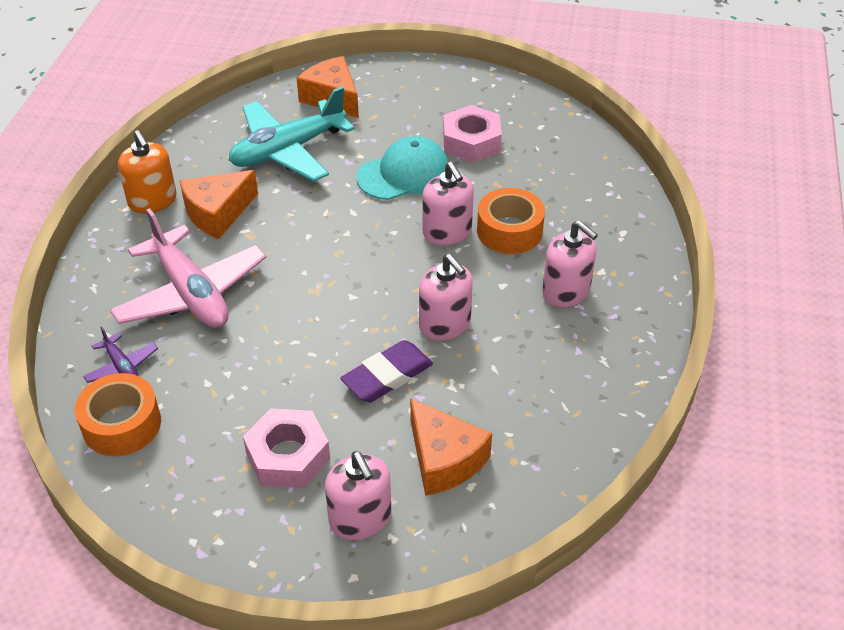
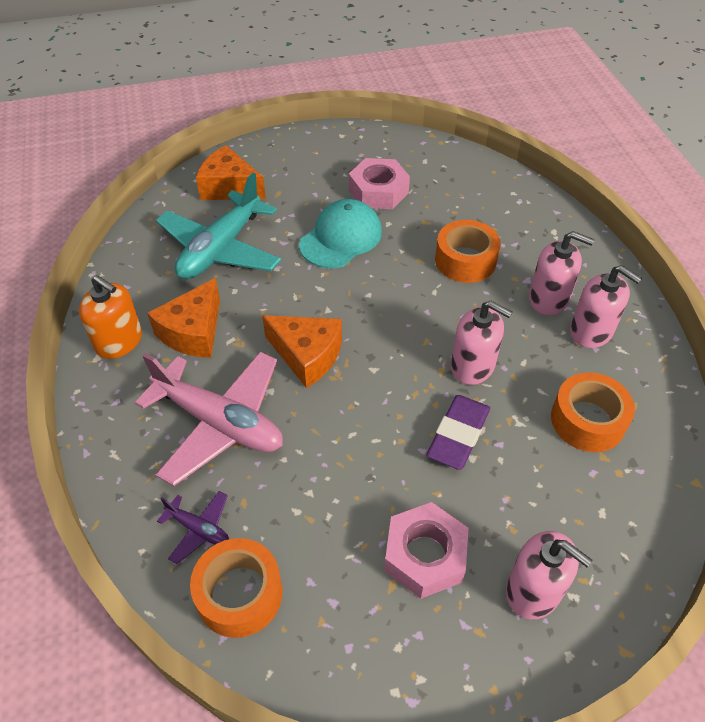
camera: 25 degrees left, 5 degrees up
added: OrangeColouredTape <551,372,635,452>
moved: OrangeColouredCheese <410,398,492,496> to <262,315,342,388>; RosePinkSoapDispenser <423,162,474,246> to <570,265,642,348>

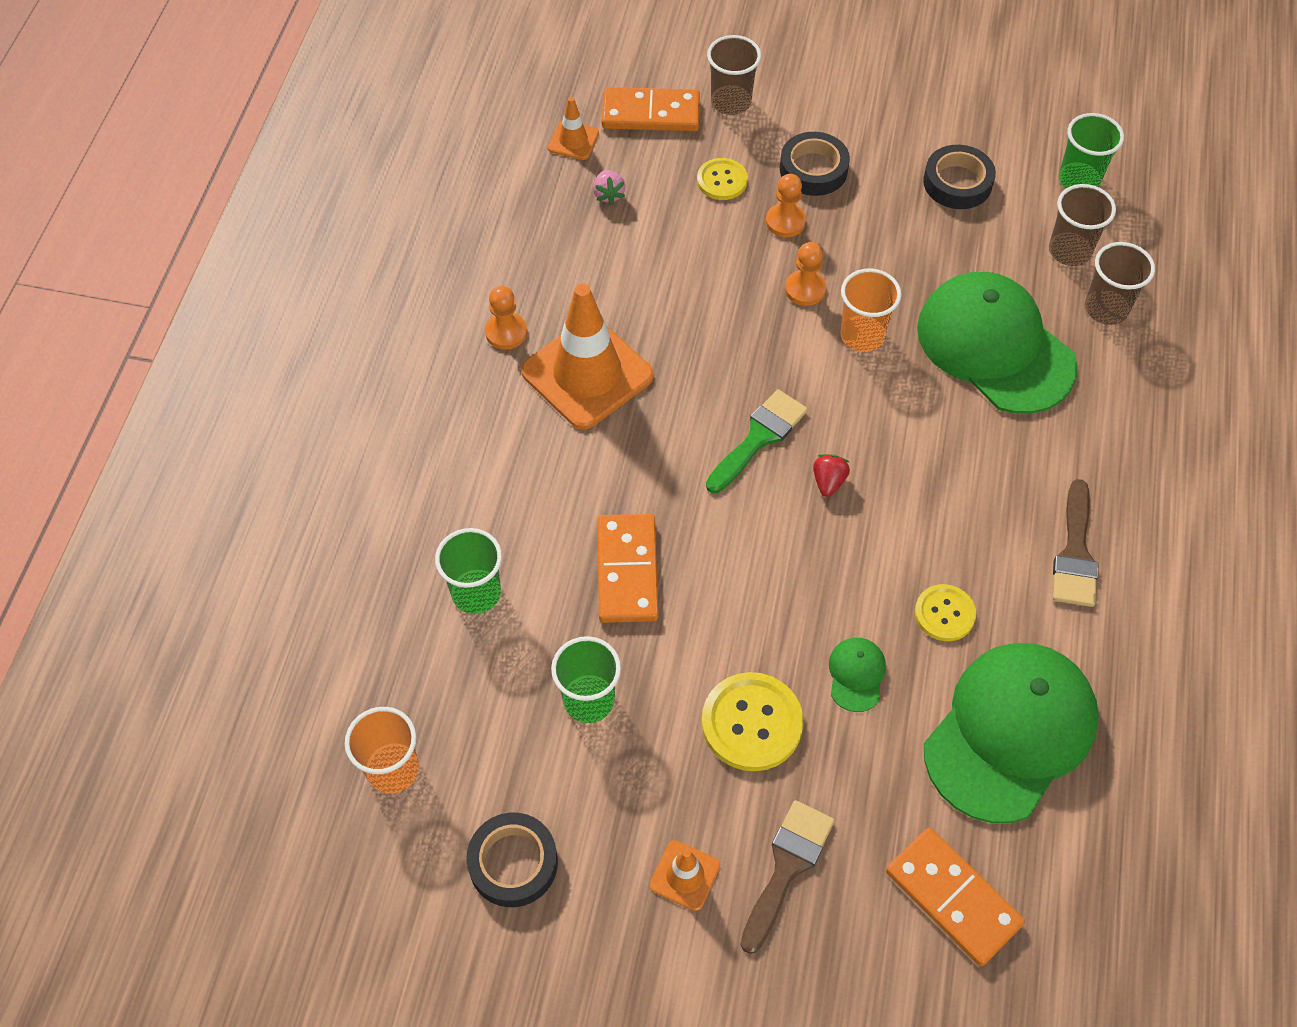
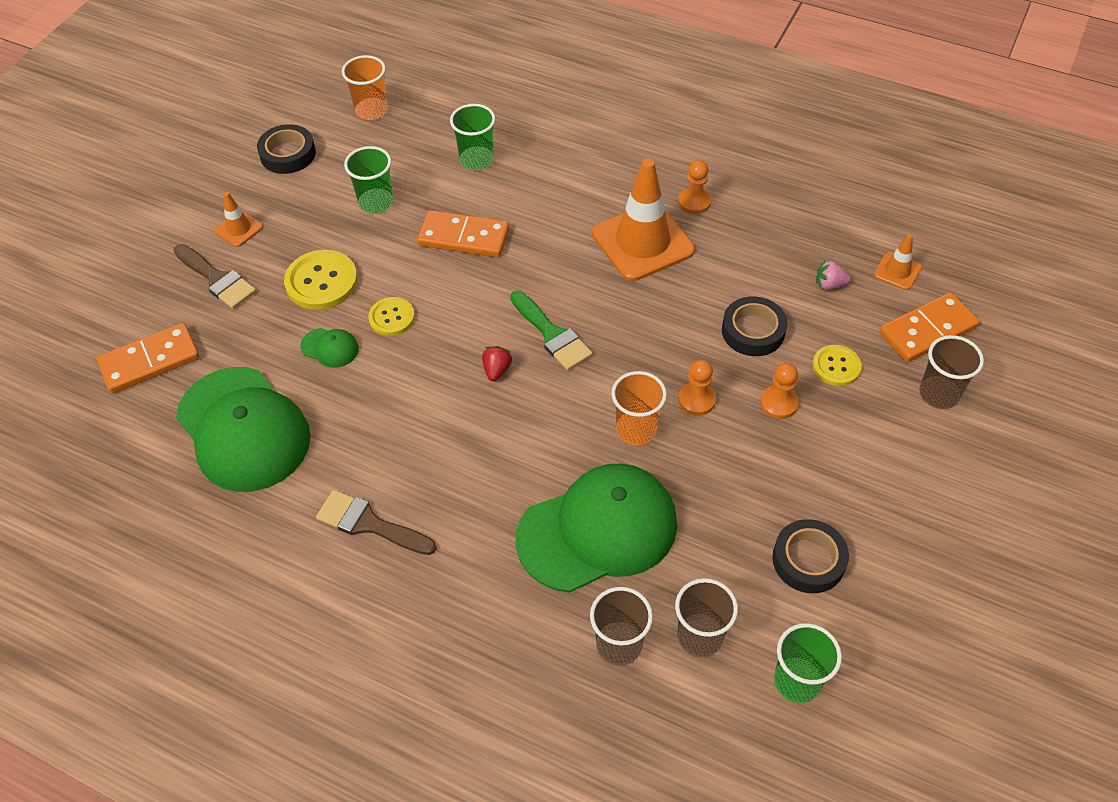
camera: 105 degrees right, 5 degrees down
moved: BlackTape <780,132,850,196> to <722,297,787,356>; GoldenButton <915,584,976,641> to <368,297,415,336>
turned: OrangeColouredDominoPiece <601,87,700,131> = <879,292,980,362> 45 degrees clockwise; ScarletStrawberry <813,454,850,497> = <482,346,512,381> 105 degrees counterclockwise

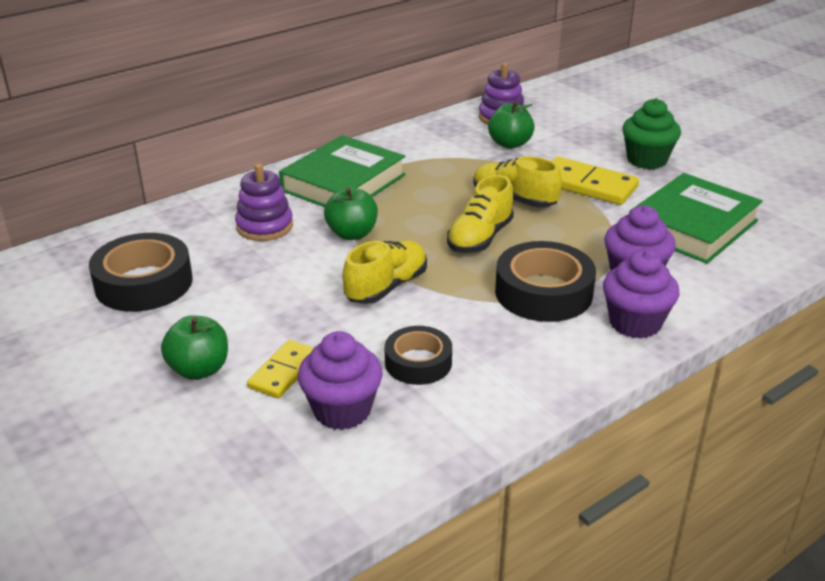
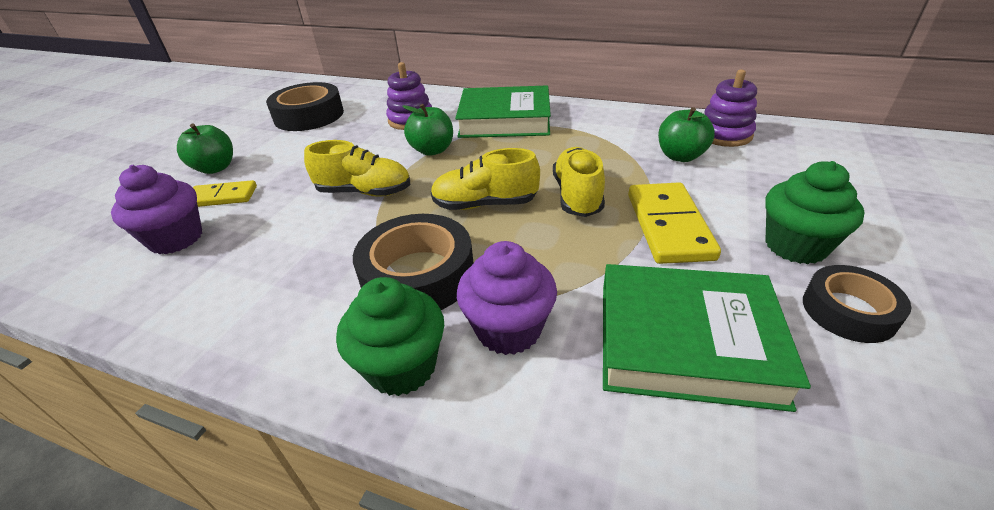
camera: 60 degrees right, 5 degrees up
moved: BlackTape <384,326,452,385> to <803,265,912,343>
recoloured: RoyalPurpleFairyCake <603,250,679,339> to GreenFairyCake <336,277,444,396>

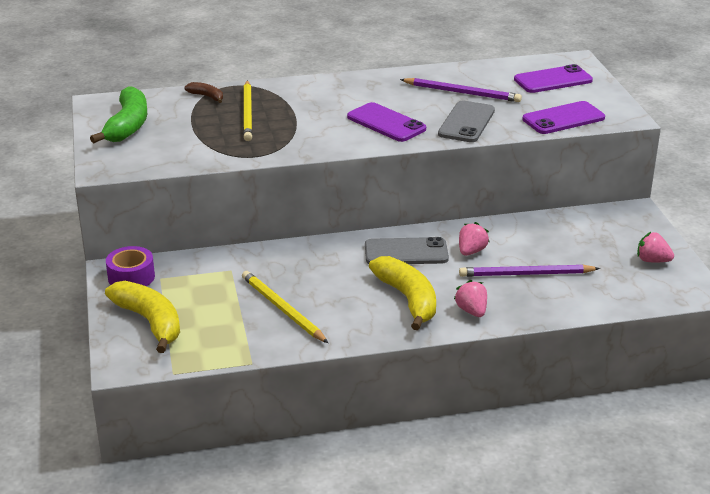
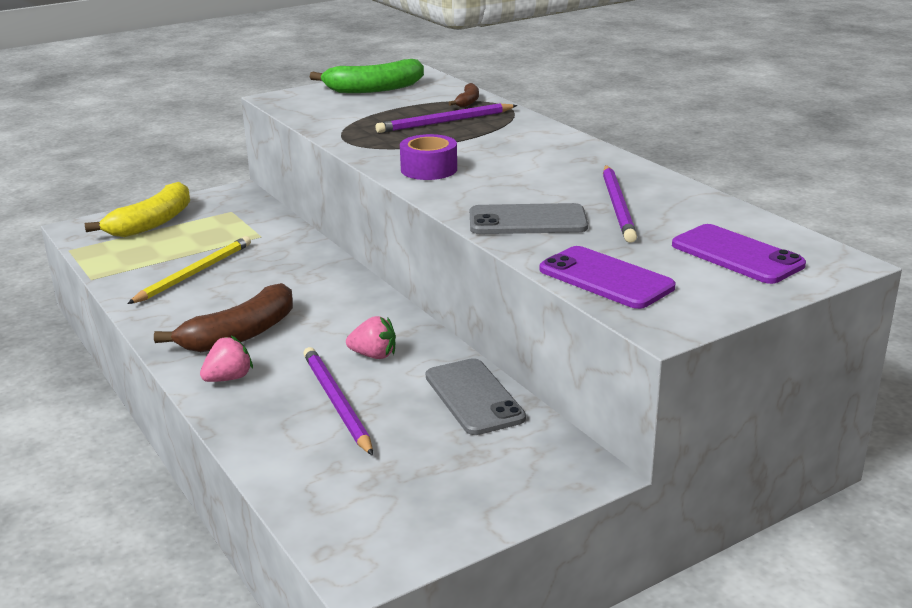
camera: 70 degrees right, 5 degrees down
removed: RoyalPurpleSmartphone <347,102,426,142>; RosePinkStrawberry <637,232,674,262>
moved: RoyalPurpleTape <106,246,155,286> to <400,134,457,180>; GraySmartphone <365,237,449,264> to <426,358,526,435>
recoloured: GoldenWoodenPencil <243,80,252,141> to RoyalPurpleWoodenPencil <375,103,517,133>; GoldenBanana <369,256,436,330> to RussetBanana <154,283,293,352>

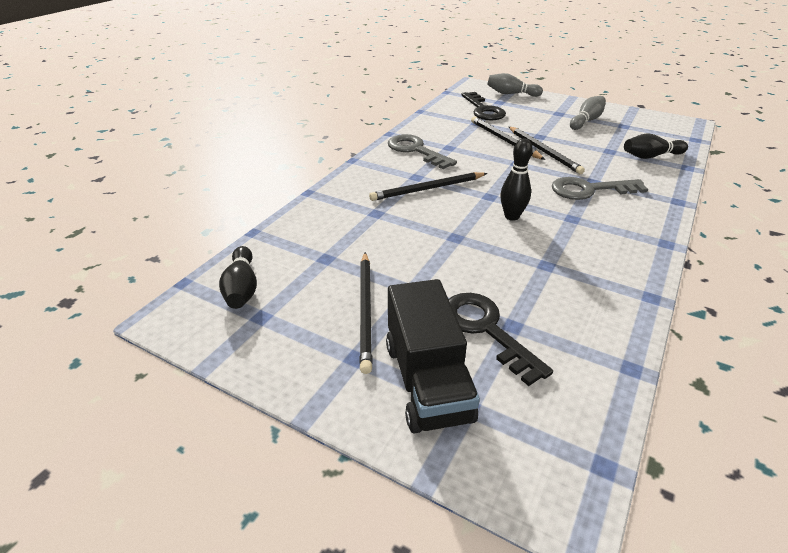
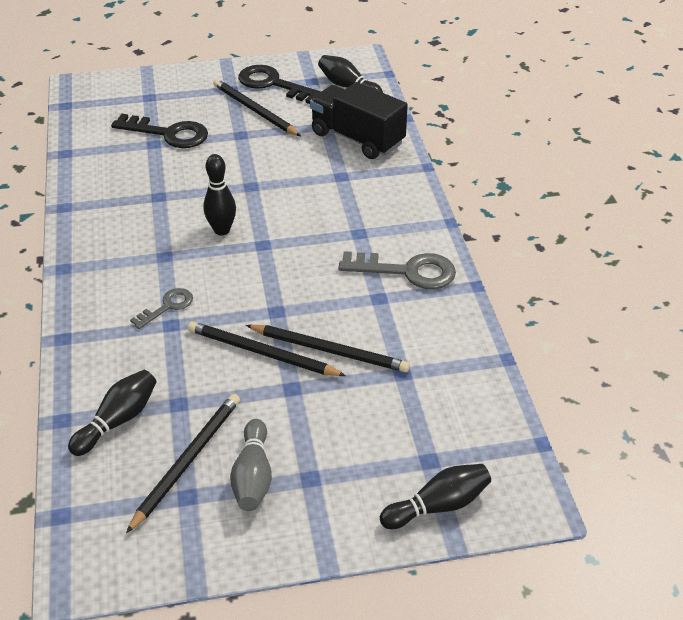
camera: 140 degrees right, 5 degrees up
moved: BlackWoodenPencil <369,172,487,201> to <126,394,240,533>; BlackToyTruck <386,279,480,434> to <310,82,408,159>; BlackLatchkey <461,92,506,120> to <238,65,321,104>
recoloured: GraySkittle <487,73,543,97> to BlackSkittle <380,464,491,529>
resized: GrayLatchkey <552,177,648,200> = <130,288,193,329> x0.57

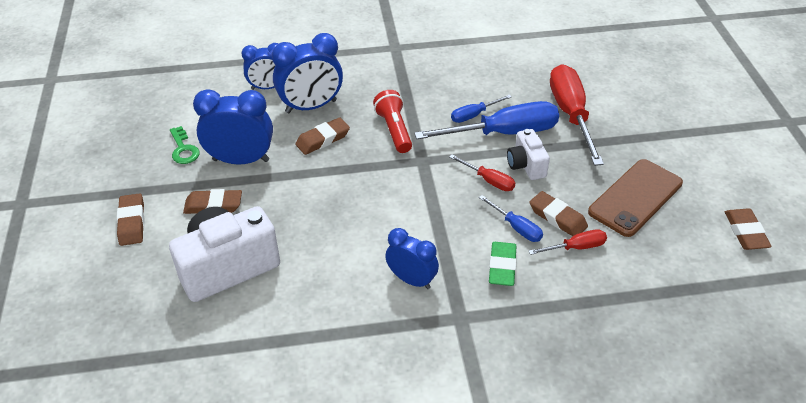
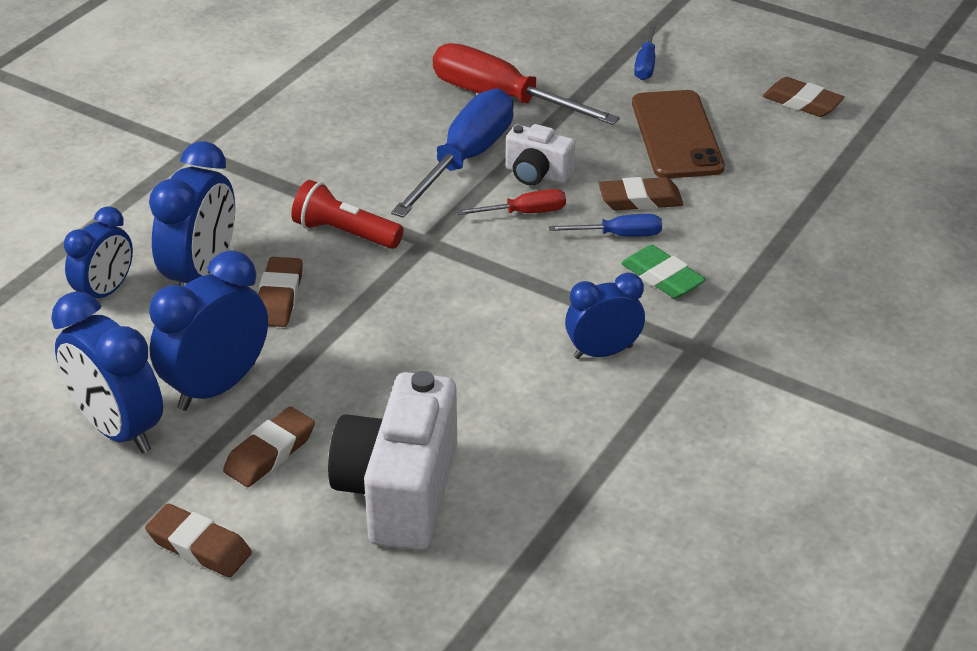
camera: 50 degrees left, 5 degrees down
removed: ScarletFlatScrewdriver <529,229,607,255>
moved: CobaltFlatScrewdriver <451,94,512,123> to <634,23,657,80>
replaced: GreenLatchkey <170,126,200,164> to CobaltClock <51,291,163,454>

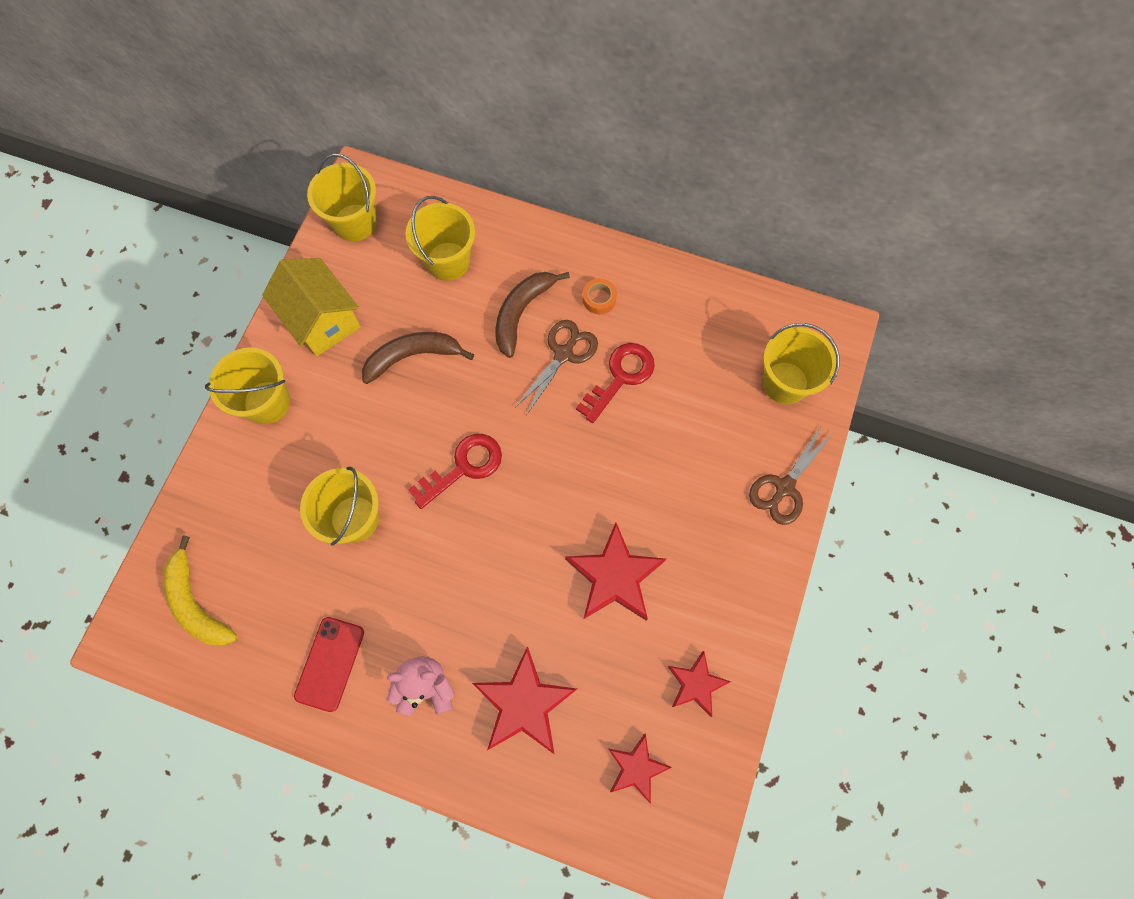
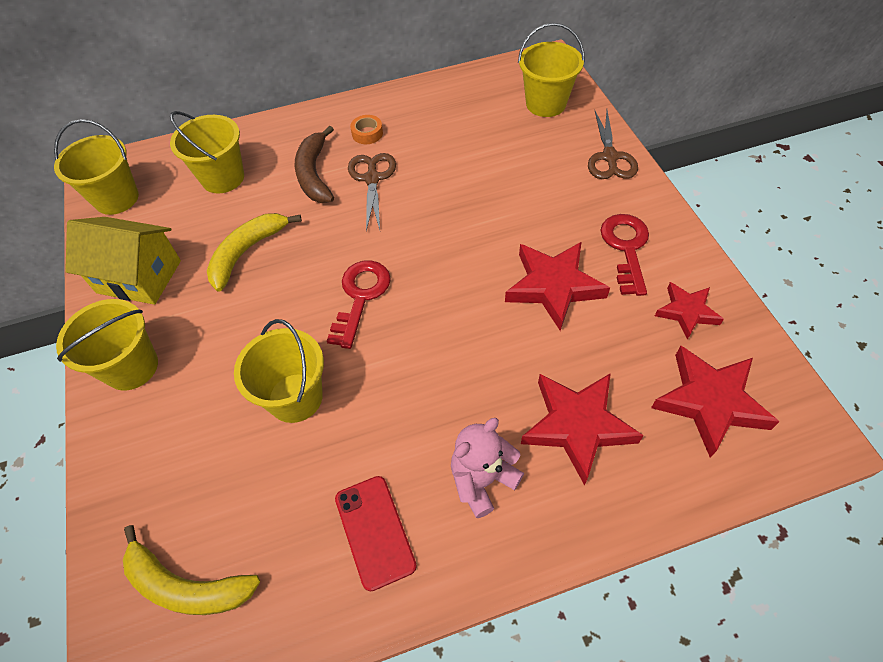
camera: 35 degrees left, 15 degrees down
moved: ScarletLatchkey <576,343,655,423> to <600,214,649,296>
recoloured: RussetBanana <362,332,474,384> to GoldenBanana <207,213,302,292>
resized: ScarletStar <608,733,672,804> = <651,346,779,458> x1.65

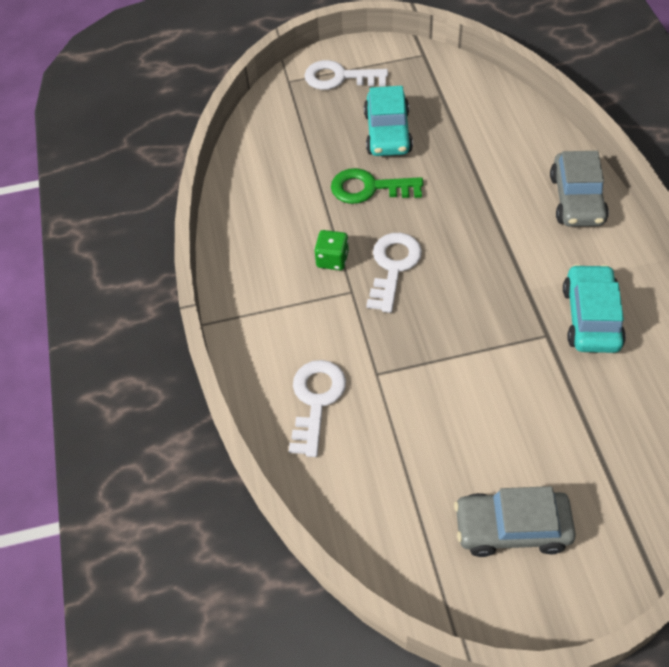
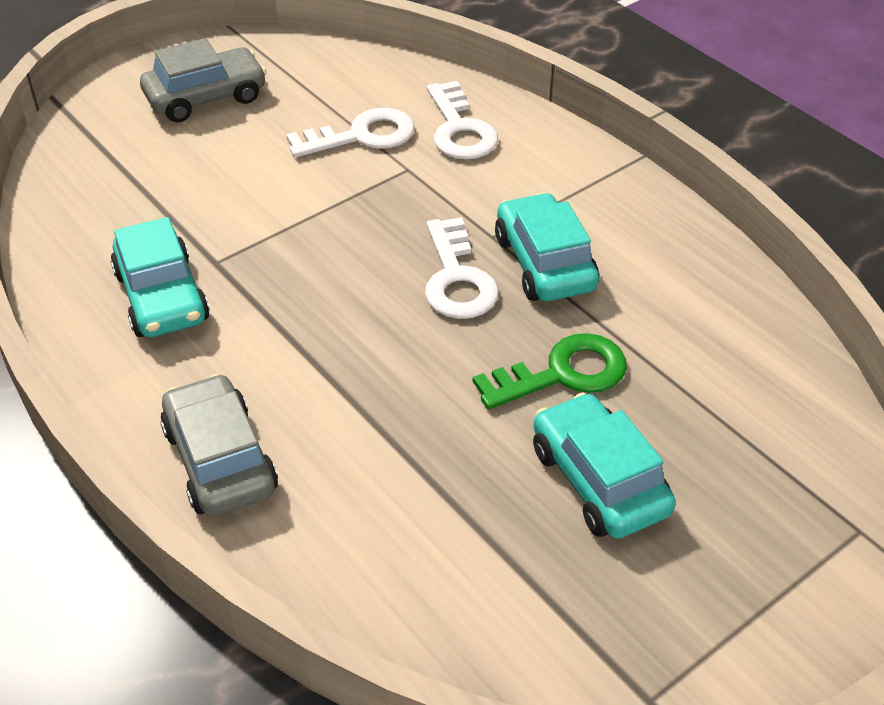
camera: 150 degrees right, 10 degrees down
moved: WhiteLatchkey <304,60,388,90> to <286,108,415,157>
replaced: GreenDie <314,230,349,270> to TealToyCar <495,193,599,301>

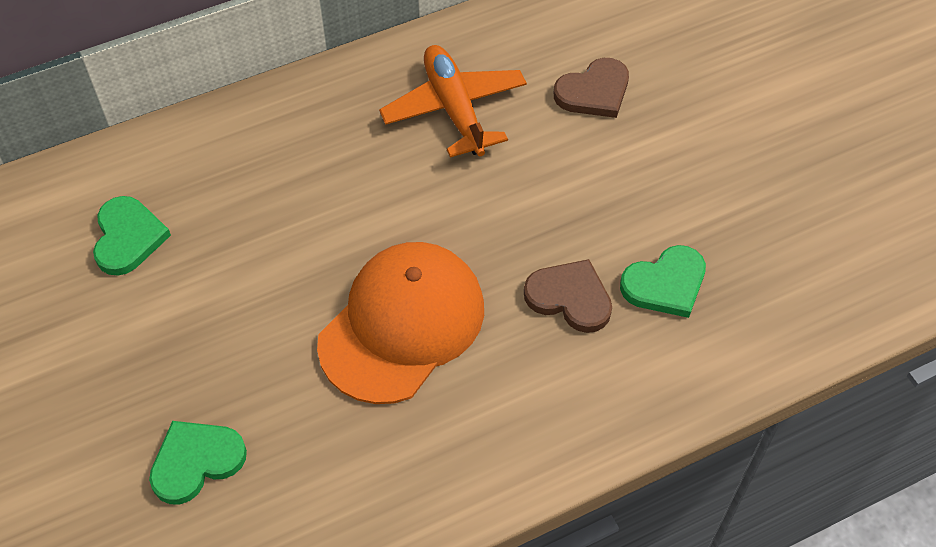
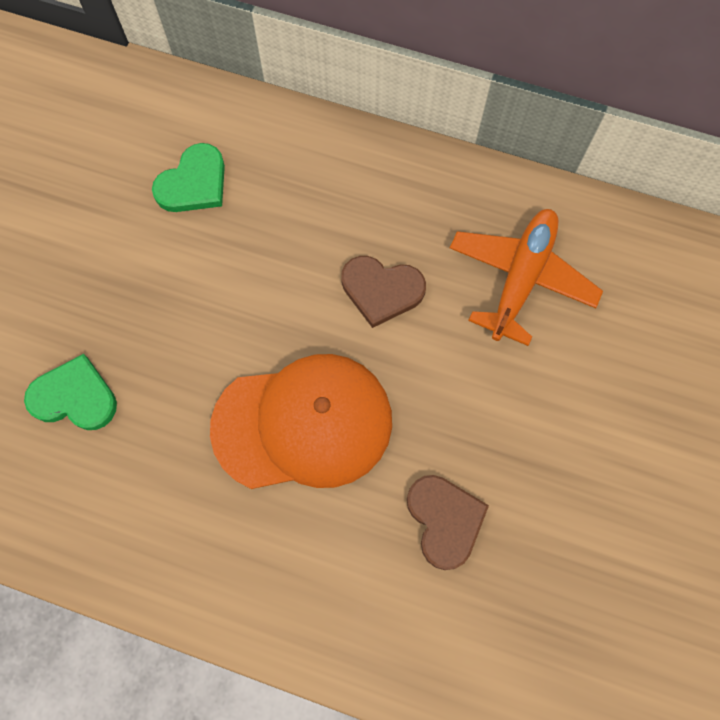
camera: 45 degrees right, 15 degrees up
removed: GreenHeart <620,245,706,318>
moved: RussetHeart <554,58,629,118> to <341,256,426,328>

